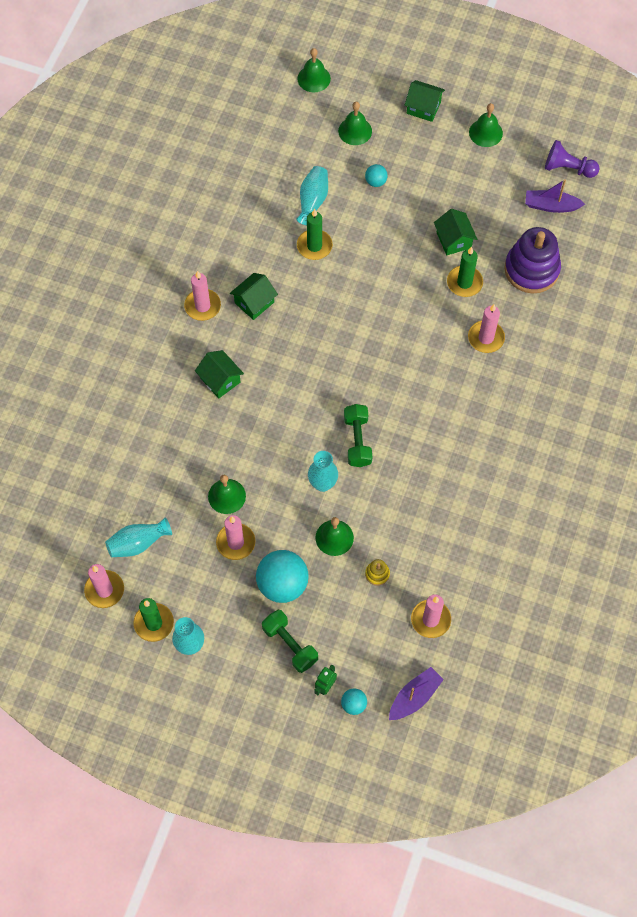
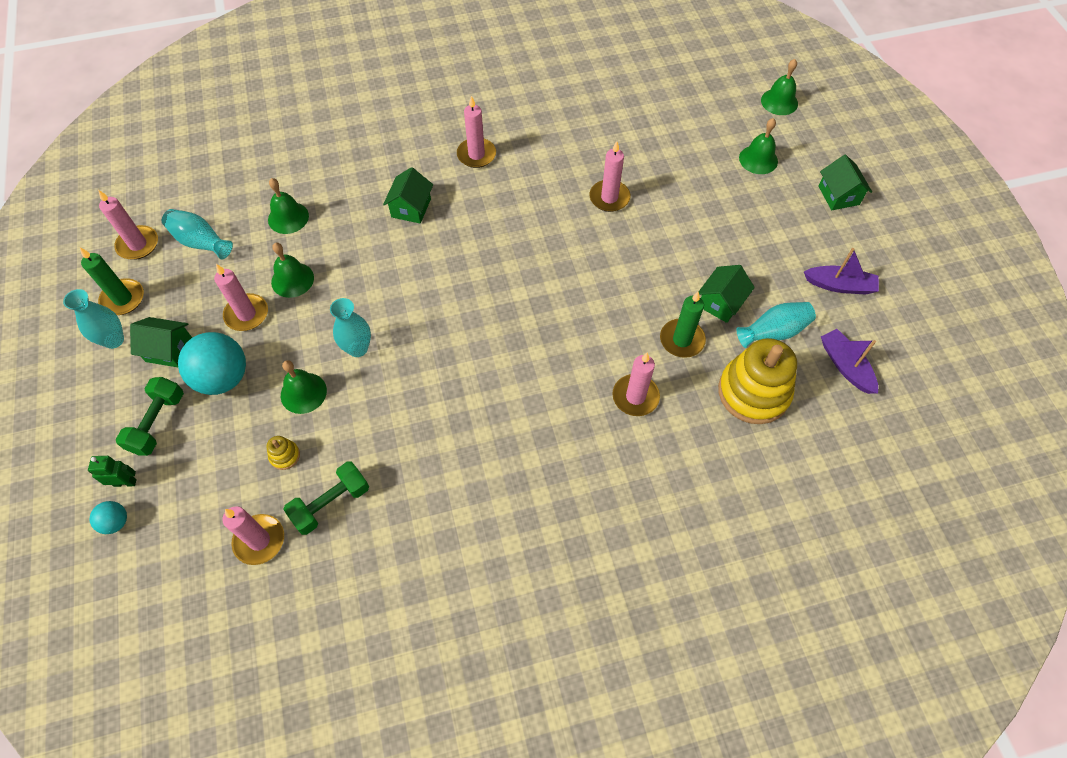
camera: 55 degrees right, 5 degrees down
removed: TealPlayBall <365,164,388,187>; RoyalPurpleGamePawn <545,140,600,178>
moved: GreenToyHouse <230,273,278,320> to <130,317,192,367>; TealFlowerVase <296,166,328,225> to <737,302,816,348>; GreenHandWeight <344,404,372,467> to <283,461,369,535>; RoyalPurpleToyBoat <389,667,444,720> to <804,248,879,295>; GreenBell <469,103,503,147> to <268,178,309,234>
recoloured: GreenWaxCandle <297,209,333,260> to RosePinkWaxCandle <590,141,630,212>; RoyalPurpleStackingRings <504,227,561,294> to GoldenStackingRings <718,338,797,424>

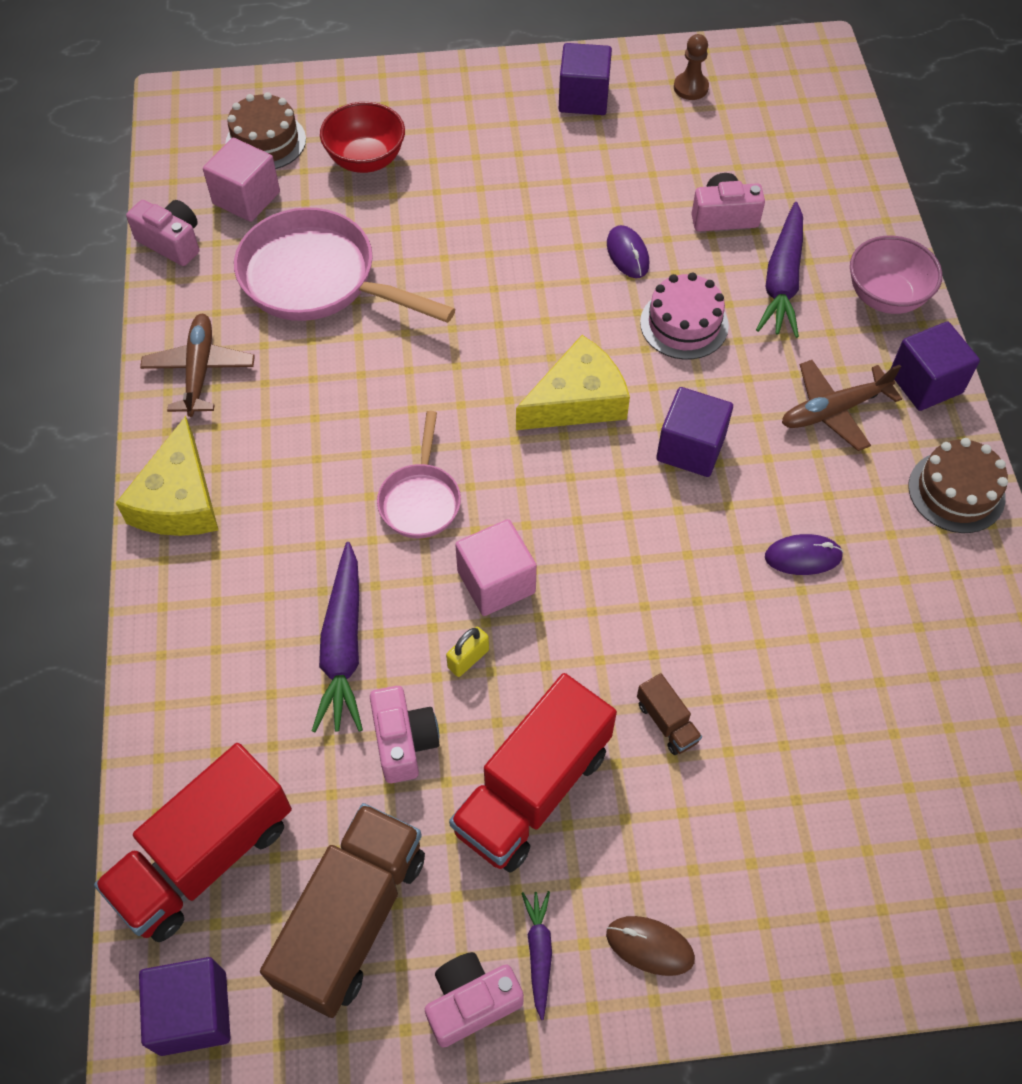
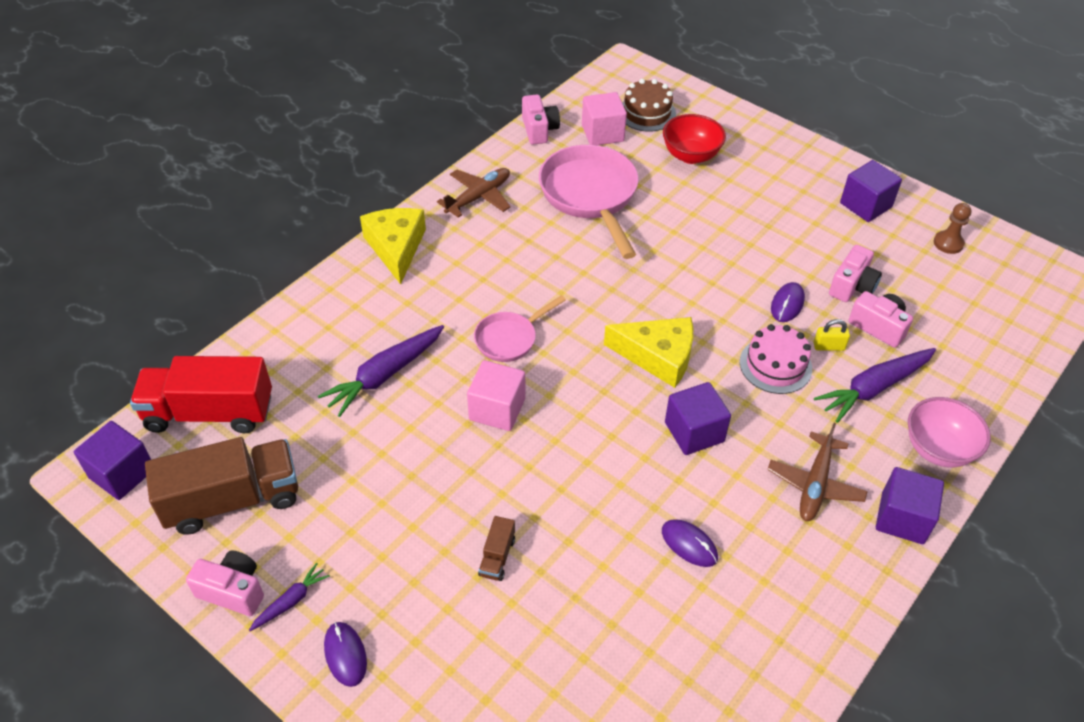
camera: 45 degrees right, 10 degrees down
removed: ScarletToyTruck <449,673,617,873>; RussetLayerCake <908,438,1008,533>
moved: RosePinkPhotoCamera <370,686,439,783> to <829,245,882,302>; GoldenLock <446,627,489,677> to <814,319,850,351>
recoloured: RussetComputerMouse <606,916,695,976> to RoyalPurpleComputerMouse <324,622,367,687>
turned: GoldenCheese <116,416,218,536> = <360,208,426,285> 120 degrees clockwise; RussetPlane <782,360,902,451> = <768,423,868,521> 90 degrees counterclockwise

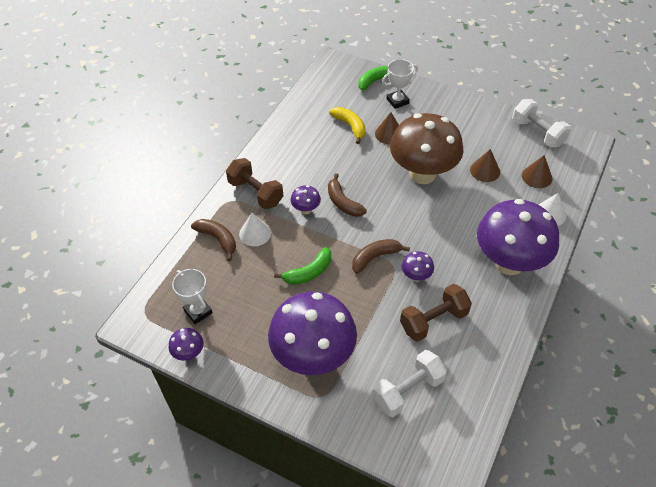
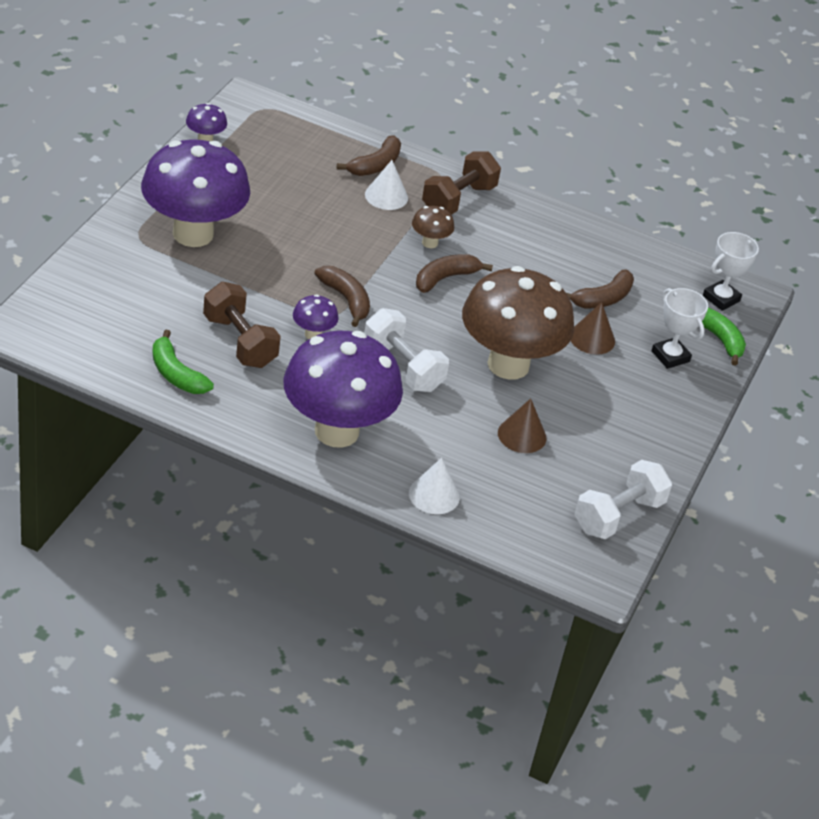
camera: 80 degrees right, 10 degrees down
removed: RussetSolidCone <522,155,552,188>
moved: WhitePrizeCup <172,269,213,324> to <703,232,759,311>; GreenBanana <274,247,331,285> to <153,330,214,394>; WhiteHandWeight <373,350,447,417> to <364,308,449,392>
recoloured: RoyalPurpleMushroom <291,185,321,214> to RussetMushroom <412,206,454,248>; GoldenBanana <329,107,366,144> to RussetBanana <566,269,634,308>

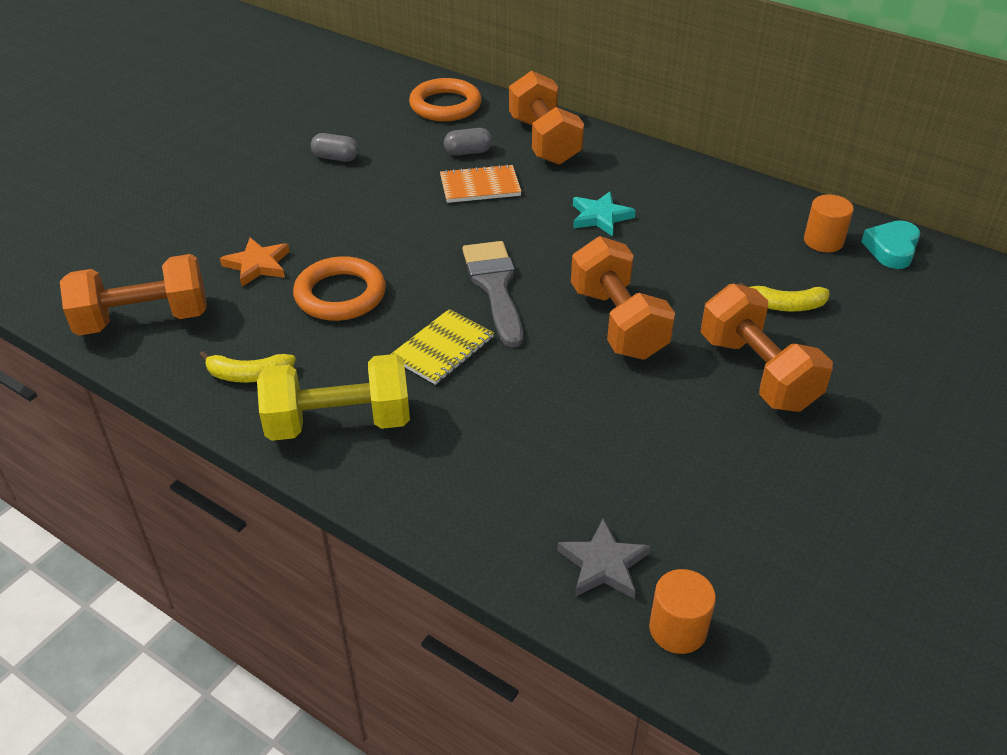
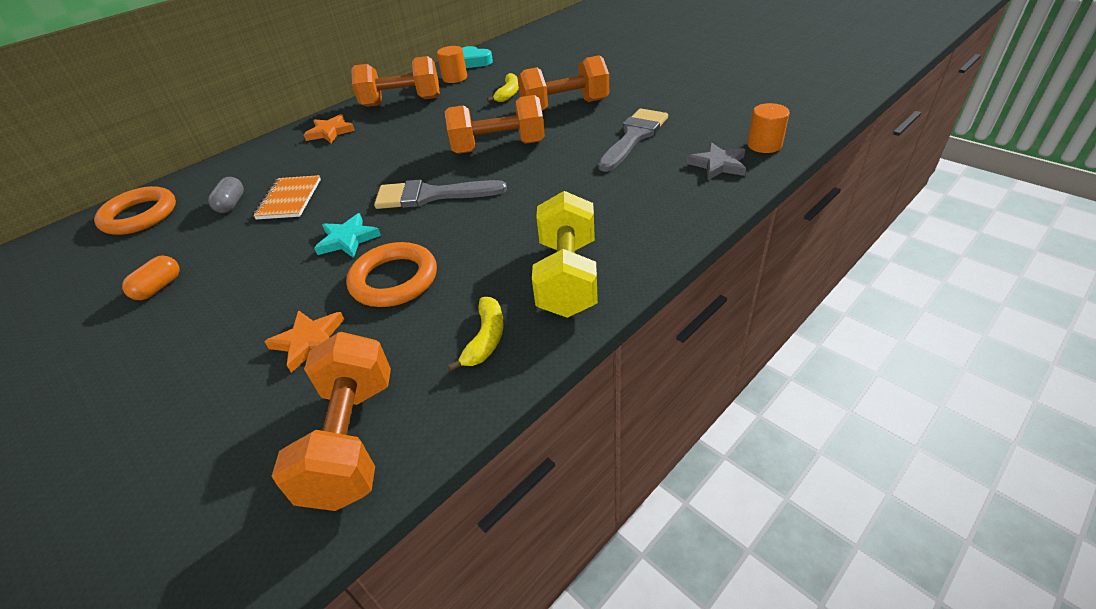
camera: 75 degrees left, 0 degrees up
removed: GoldenExerciseBook <391,309,494,385>
added: OrangeColouredStar <303,114,355,143>; GrayPaintbrush <598,108,668,172>
moved: OrangeColouredHandWeight <509,71,584,165> to <351,56,440,107>; TealStar <573,191,636,237> to <314,213,381,258>
recoloured: GrayCapsule <311,133,359,162> to OrangeColouredCapsule <122,256,179,300>

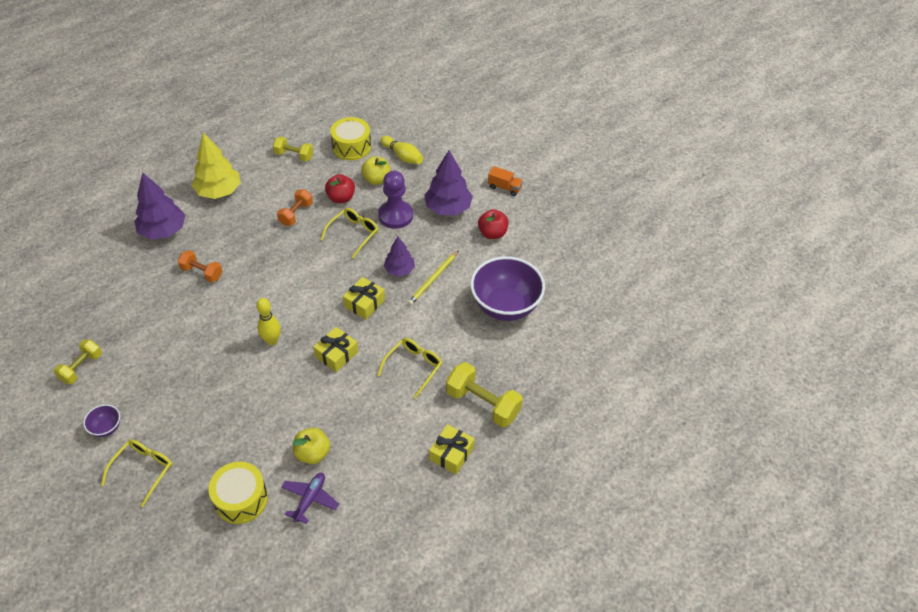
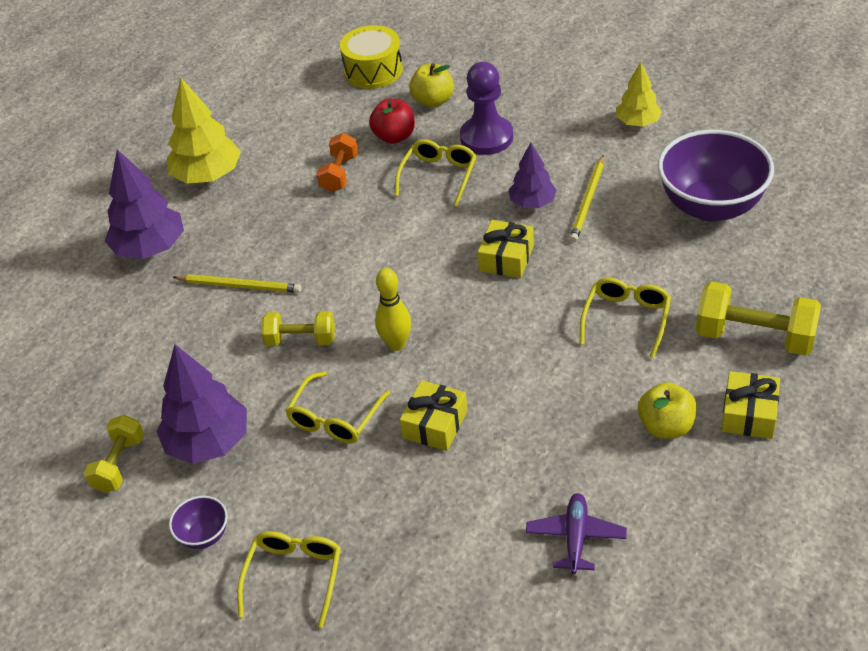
camera: 10 degrees left, 5 degrees down
removed: GoldenToyDrum <208,461,268,524>; GoldenSkittle <380,136,423,164>; OrangeColouredToyTruck <488,166,523,196>
added: GoldenGlasses <286,371,390,444>
moved: GoldenHandWeight <273,136,313,162> to <261,311,335,346>; GoldenToyApple <293,427,330,464> to <638,382,697,439>; GoldenGift <313,327,359,372> to <400,380,468,451>; RoyalPurpleToyTree <424,150,473,215> to <156,344,247,464>
replaced: OrangeColouredHandWeight <178,250,223,283> to GoldenWoodenPencil <173,274,302,293>; ScarletToyApple <478,209,509,239> to GoldenToyTree <616,62,662,126>

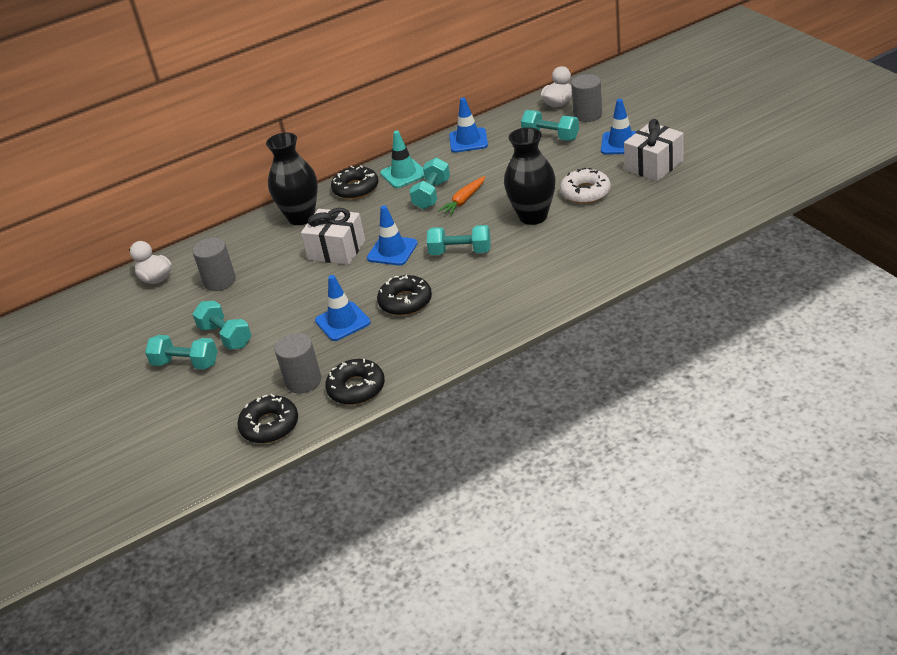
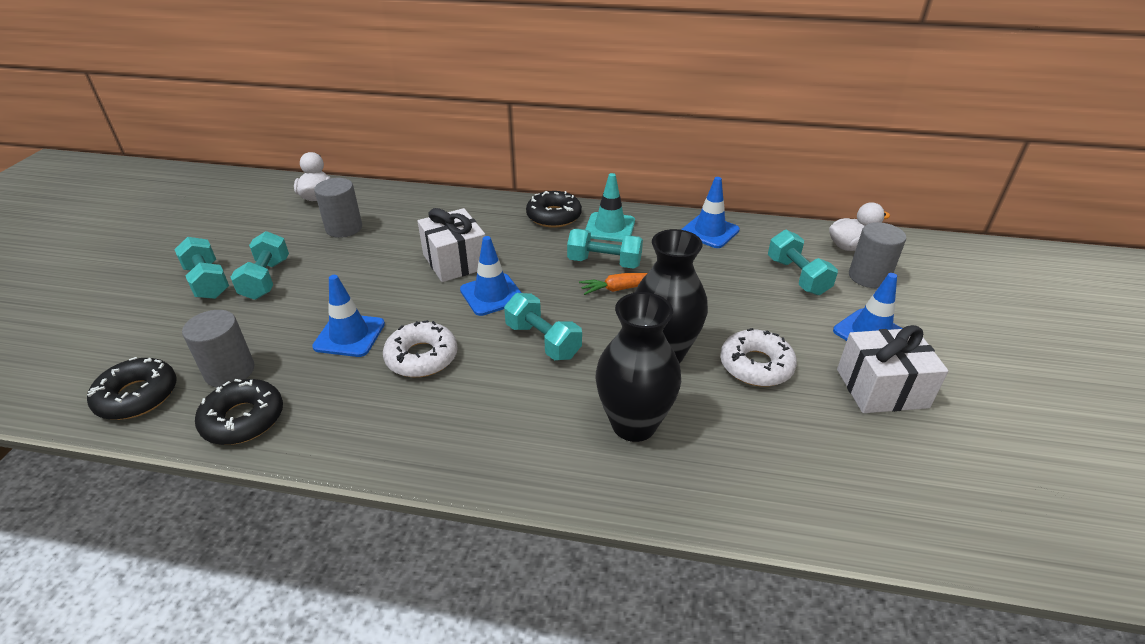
camera: 35 degrees right, 0 degrees up
moved: BlackFlowerVase <266,133,318,225> to <596,292,681,442>
recoloured: BlackGlazedDonut <377,275,432,316> to WhiteGlazedDonut <383,320,458,377>
turned: TealHandWeight <409,158,450,209> = <567,229,643,269> 45 degrees clockwise

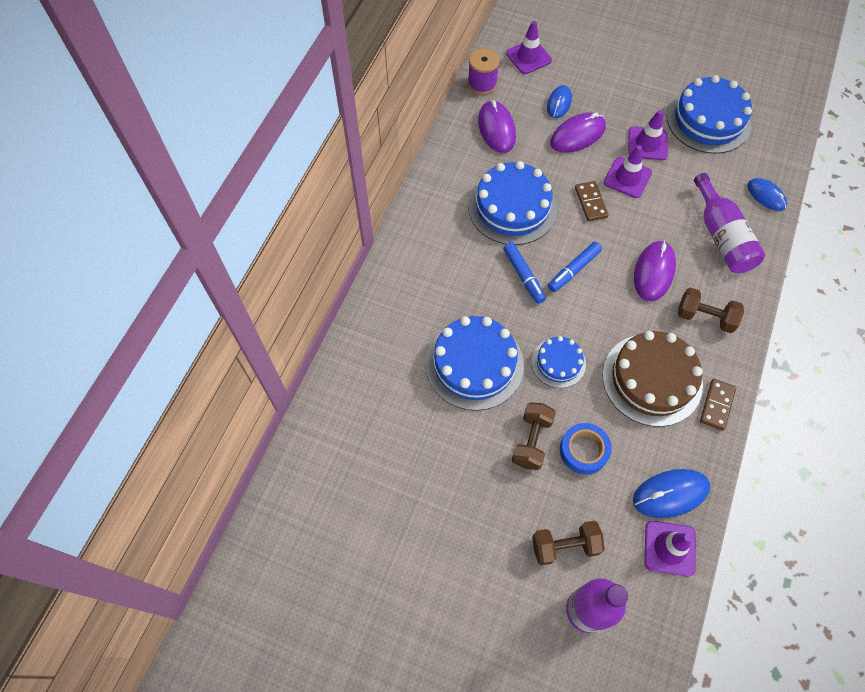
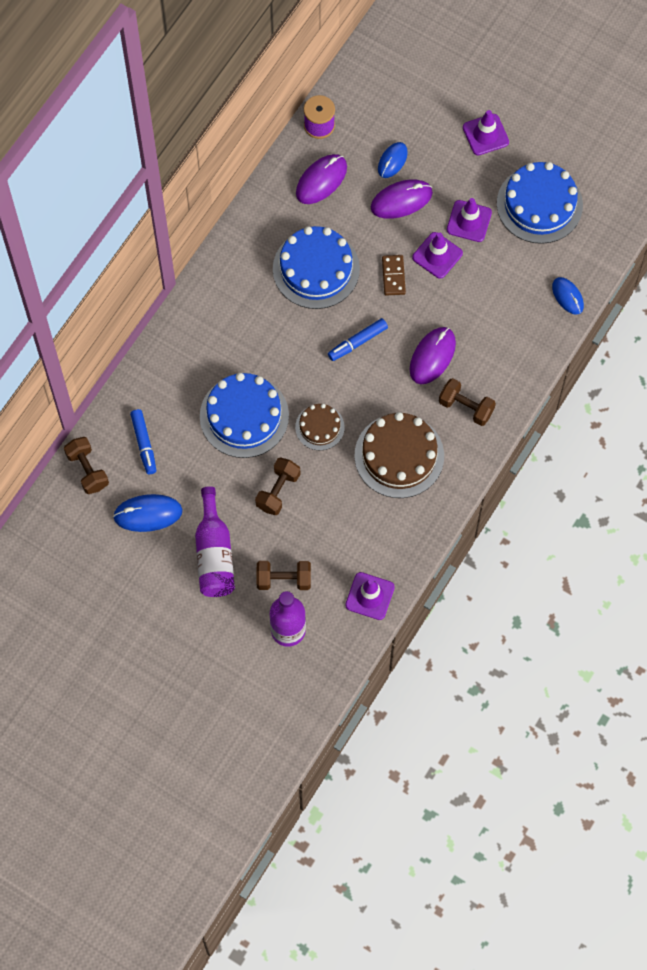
camera: 10 degrees right, 5 degrees up
removed: CobaltTape <560,423,612,475>; RussetDominoPiece <700,379,736,431>
added: RussetHandWeight <64,437,109,494>
moved: CobaltMarker <503,242,546,304> to <130,409,156,474>; RoyalPurpleTrafficCone <506,21,552,74> to <463,110,509,155>; CobaltComputerMouse <633,469,710,518> to <113,494,183,532>; RoyalPurpleDrinkBottle <694,173,765,273> to <195,486,235,597>
recoloured: CobaltLayerCake <532,336,586,388> to RussetLayerCake <295,404,345,450>
turned: RoyalPurpleComputerMouse <478,100,516,153> = <296,154,347,204> 45 degrees clockwise

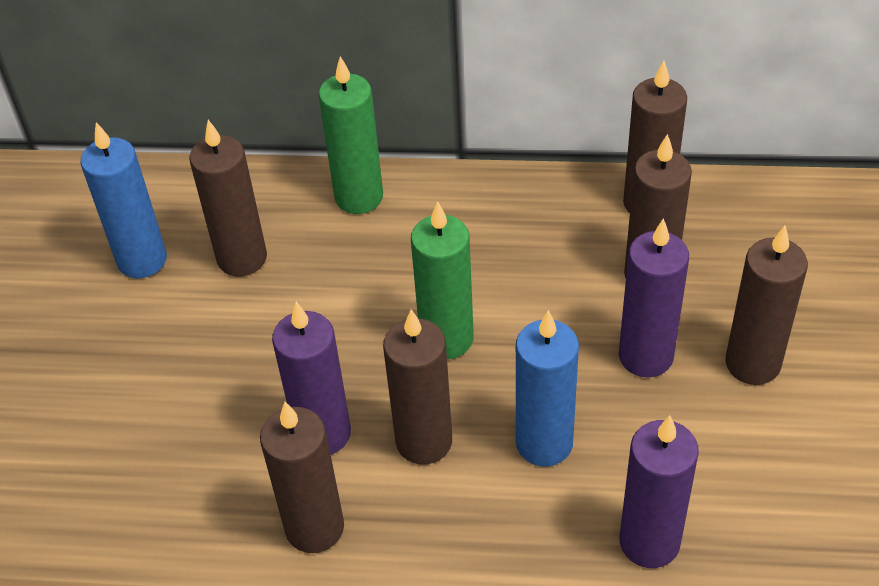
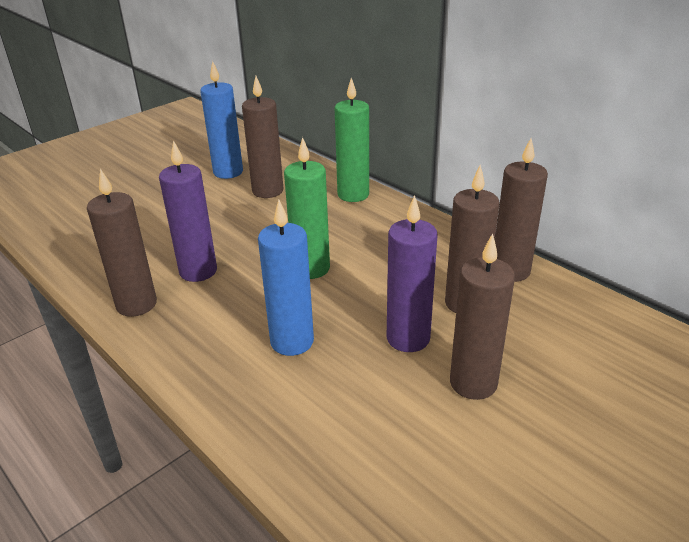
camera: 40 degrees right, 15 degrees down
removed: RussetWaxCandle <383,309,452,464>; RoyalPurpleWaxCandle <620,415,699,568>

